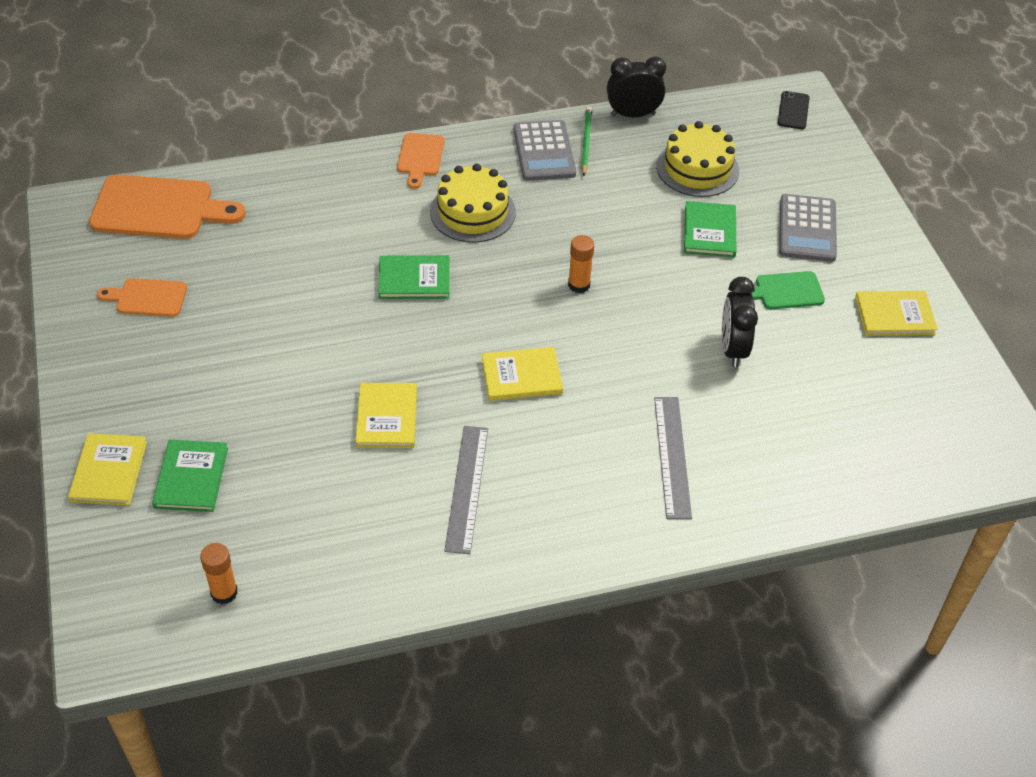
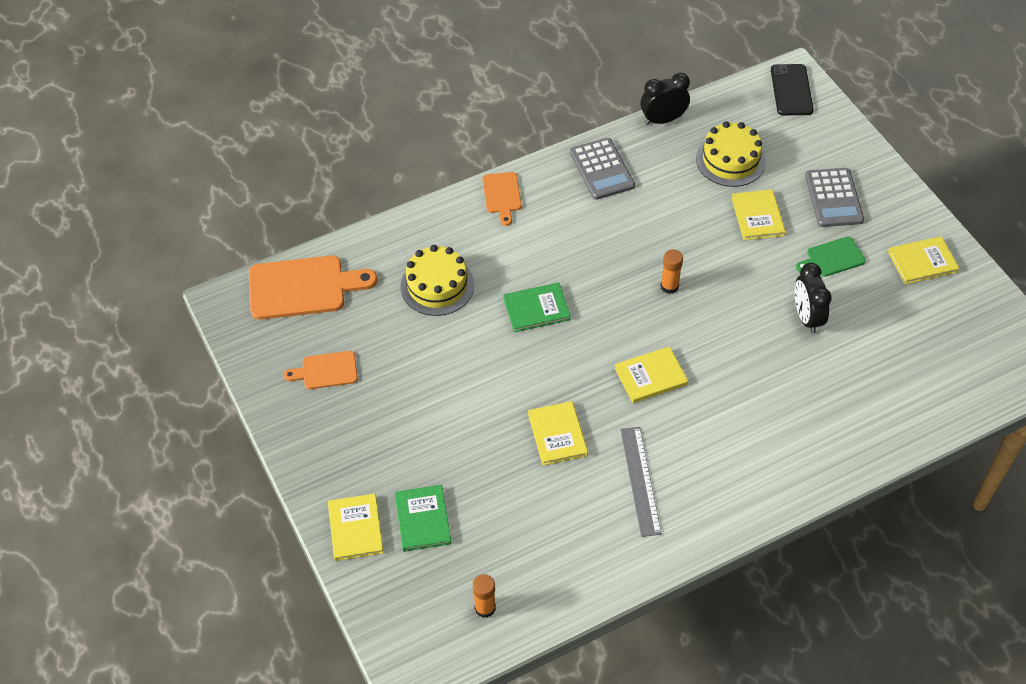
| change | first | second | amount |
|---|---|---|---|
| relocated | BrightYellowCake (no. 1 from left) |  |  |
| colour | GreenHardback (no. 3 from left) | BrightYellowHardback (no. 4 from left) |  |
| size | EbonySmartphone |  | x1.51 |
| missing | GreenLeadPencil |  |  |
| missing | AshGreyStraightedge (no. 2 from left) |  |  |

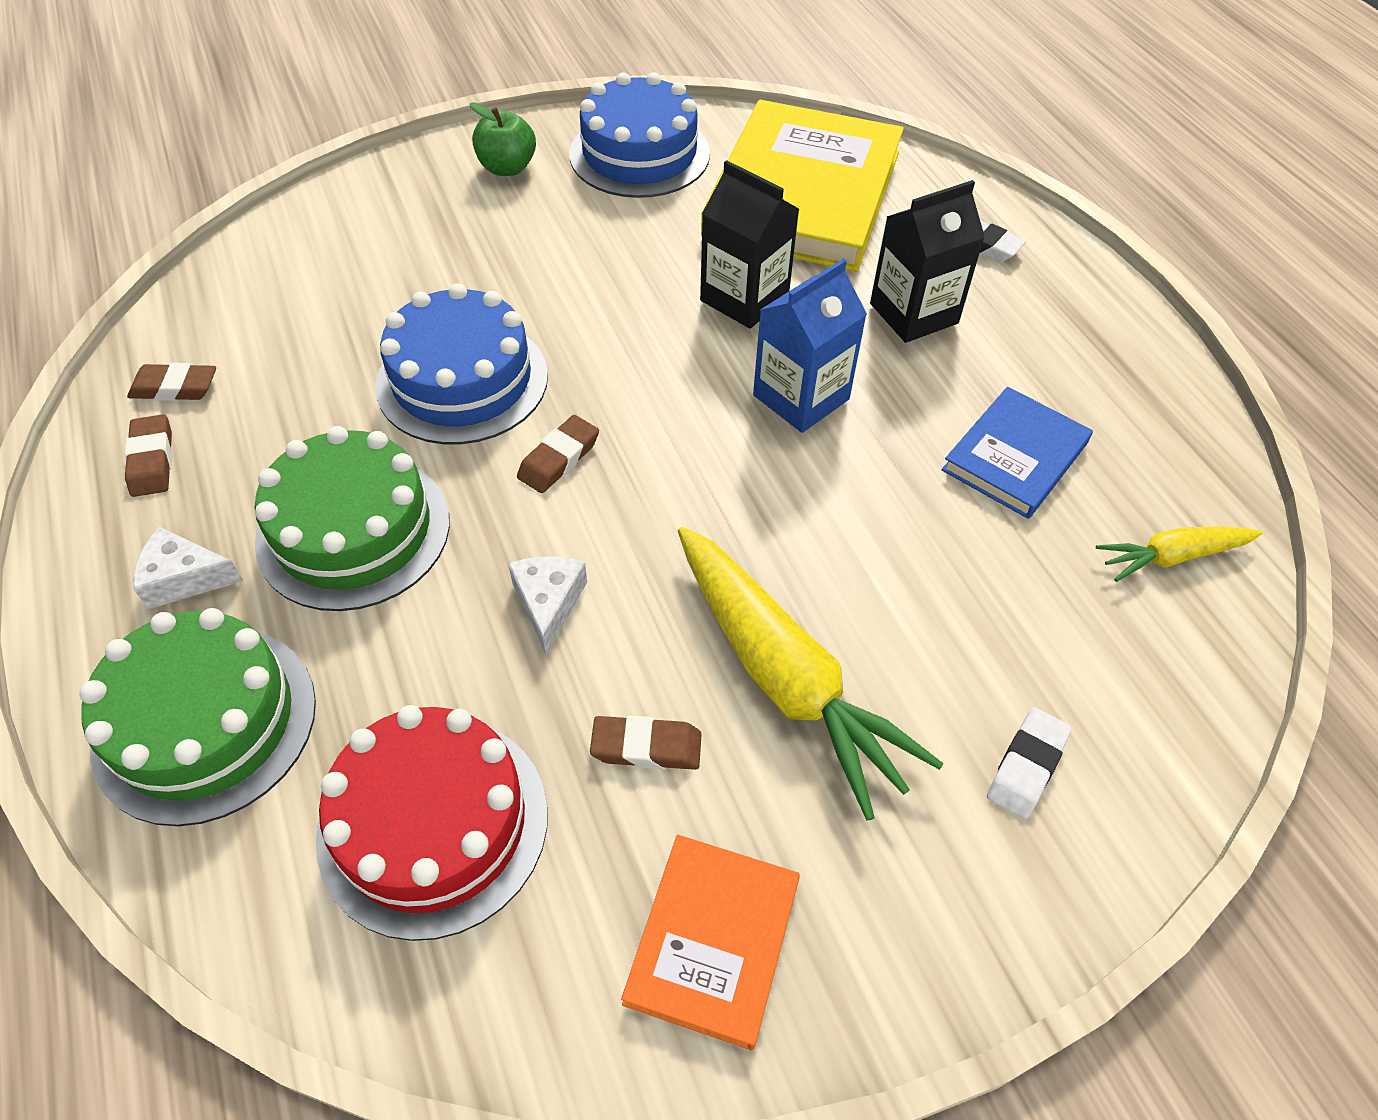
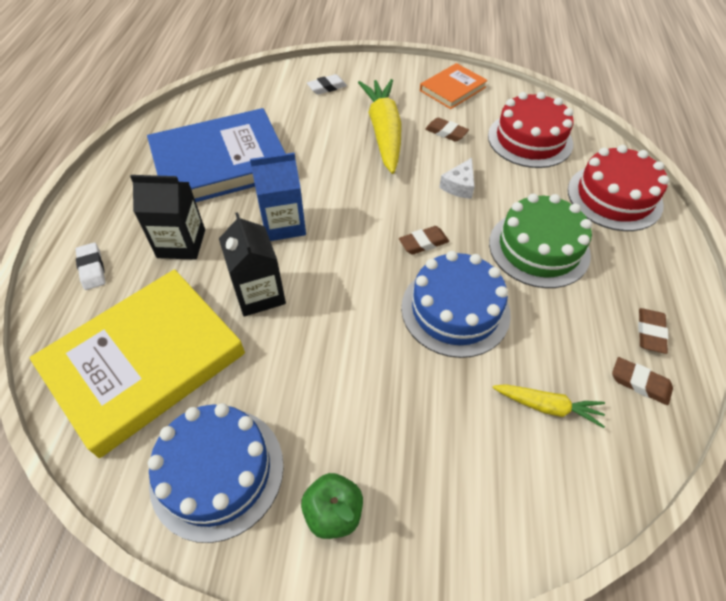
| change | first | second | amount |
|---|---|---|---|
| size | BlueHardback |  | x1.95 |
| relocated | BrightYellowCarrot (no. 2 from left) |  |  |
| colour | GreenCake (no. 1 from left) | RedCake (no. 2 from left) |  |
| missing | WhitePieceOfCheese (no. 1 from left) |  |  |

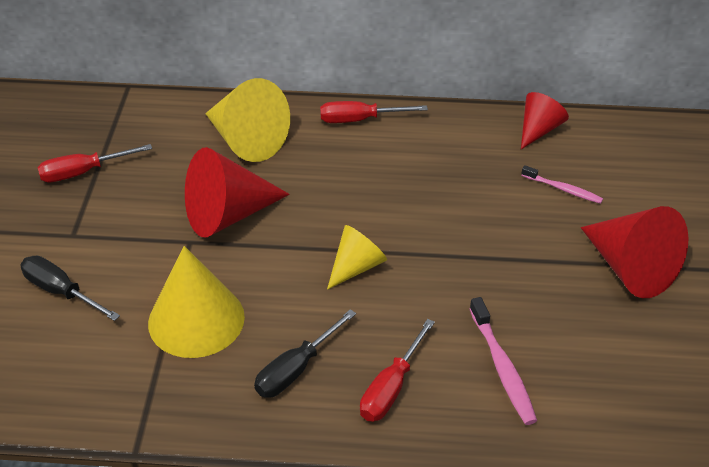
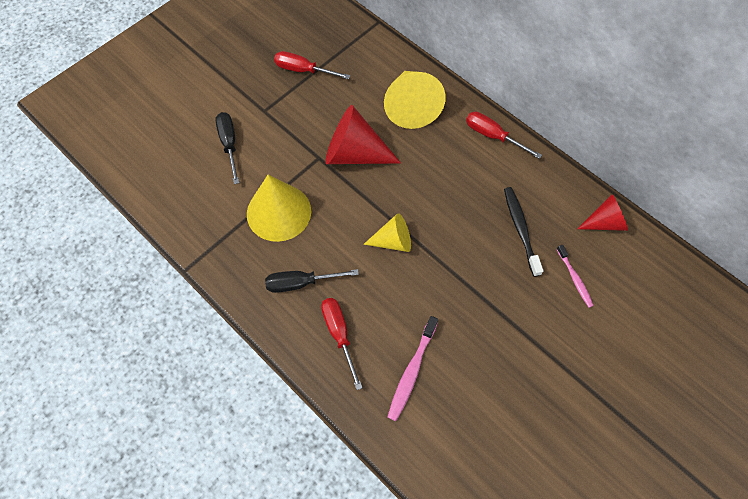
| change | first | second | amount |
|---|---|---|---|
| spun | RedScrewdriver (no. 3 from left in the first image) | RedScrewdriver (no. 2 from left) | 90 degrees clockwise |
| appeared |  | EbonyToothbrush |  |
| missing | RedSolidCone (no. 3 from left) |  |  |

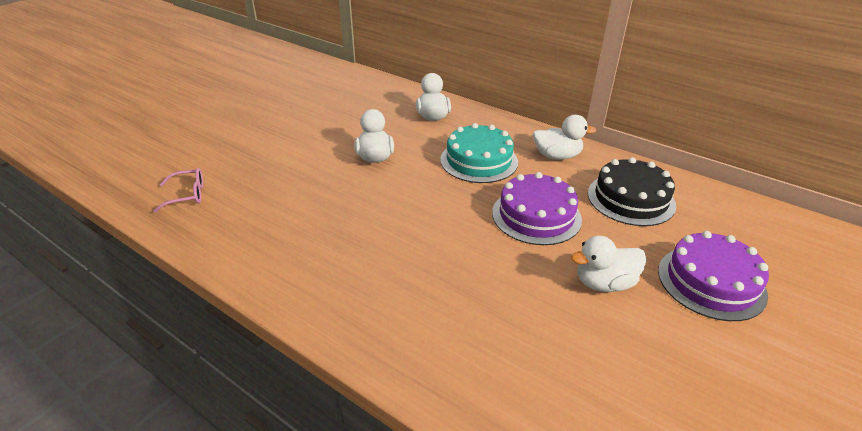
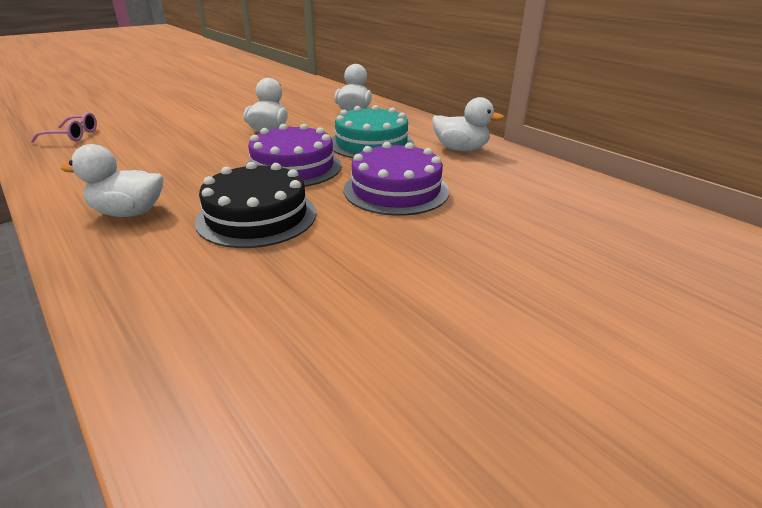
| change | first | second | amount |
|---|---|---|---|
| relocated | WhiteRubberDuck (no. 4 from left in the first image) | WhiteRubberDuck (no. 1 from left) |  |
| relocated | EbonyCake |  |  |
| relocated | PurpleCake (no. 2 from left in the first image) | PurpleCake (no. 1 from left) |  |

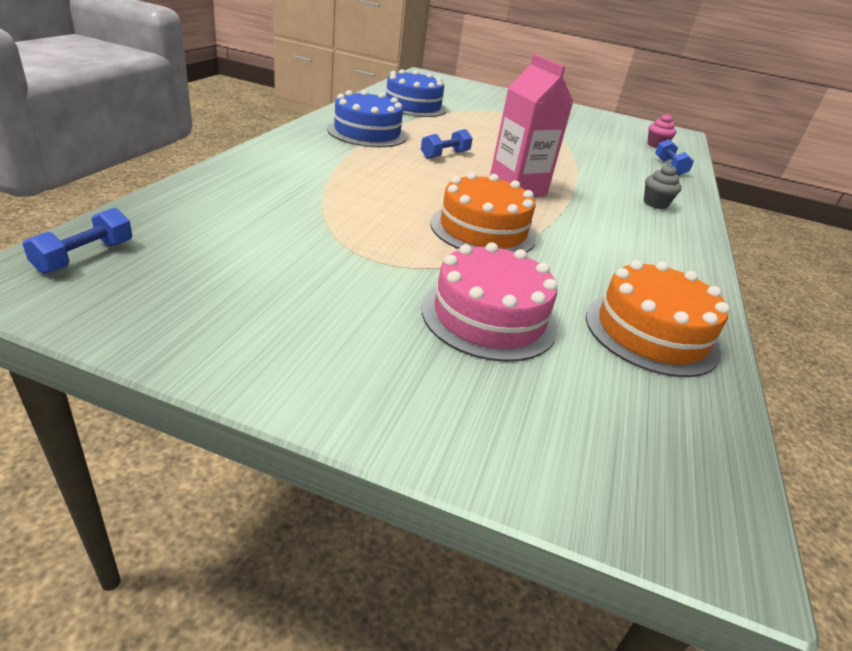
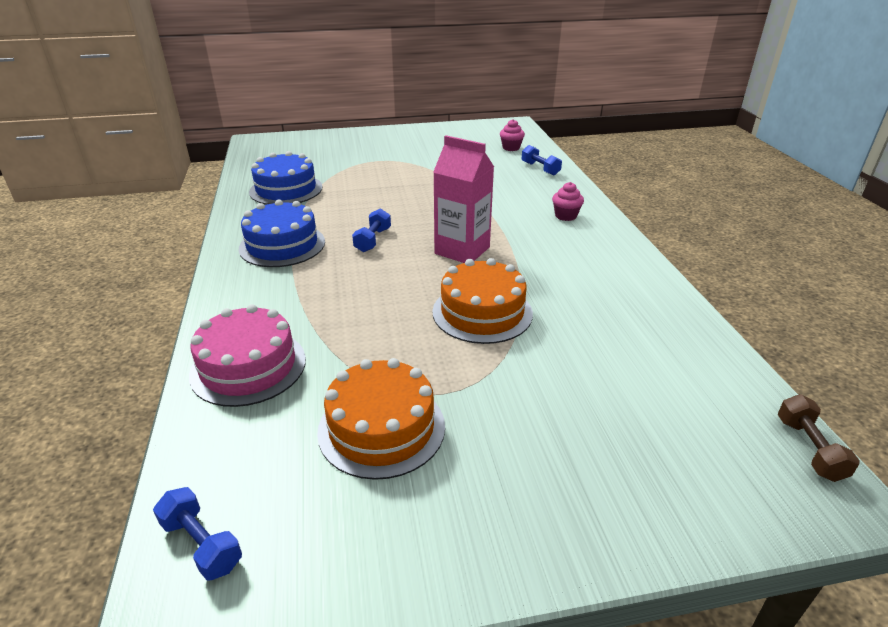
| change | first | second | amount |
|---|---|---|---|
| spun | BlueDumbbell (no. 1 from left) |  | 45 degrees counterclockwise |
| relocated | RosePinkCake |  |  |
| relocated | OrangeColouredCake (no. 2 from left in the first image) | OrangeColouredCake (no. 1 from left) |  |
| colour | AshGreyMuffin | RosePinkMuffin (no. 2 from left) |  |
| appeared |  | RussetDumbbell |  |

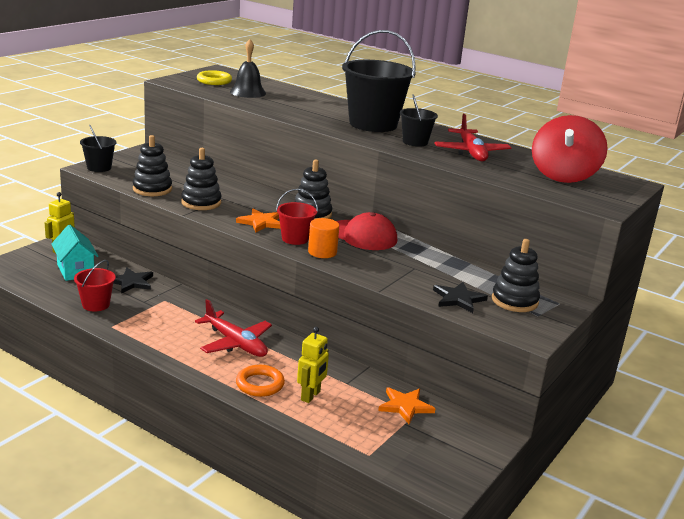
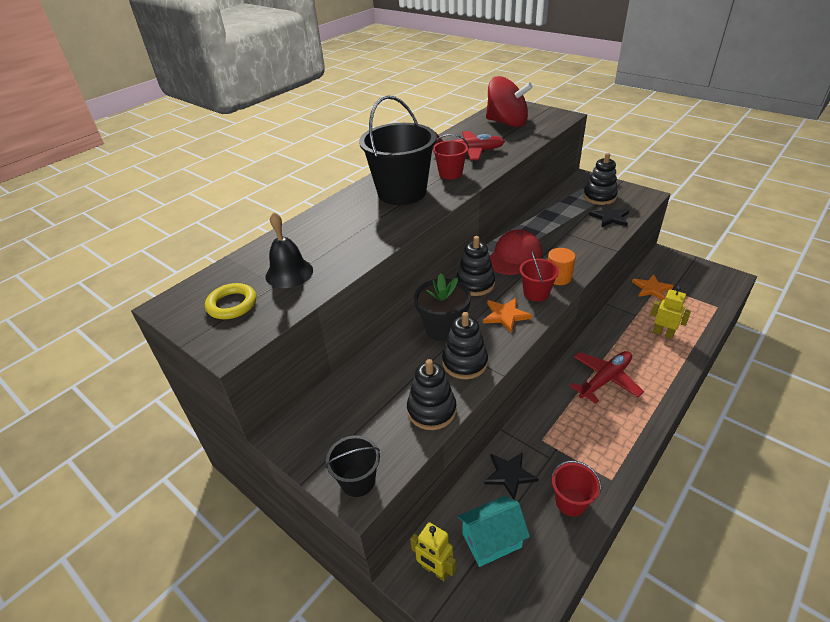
| change | first | second | amount |
|---|---|---|---|
| appeared |  | EbonyFlowerPot |  |
| colour | EbonyBucket (no. 3 from left) | RedBucket (no. 1 from left) |  |
| missing | OrangeColouredHoop |  |  |

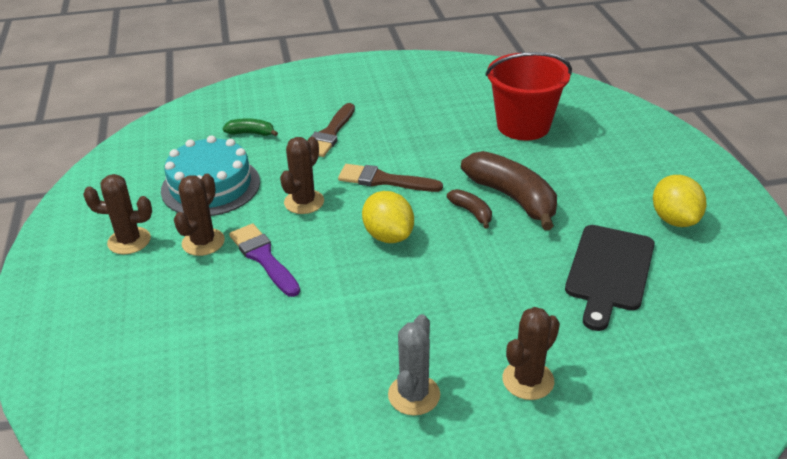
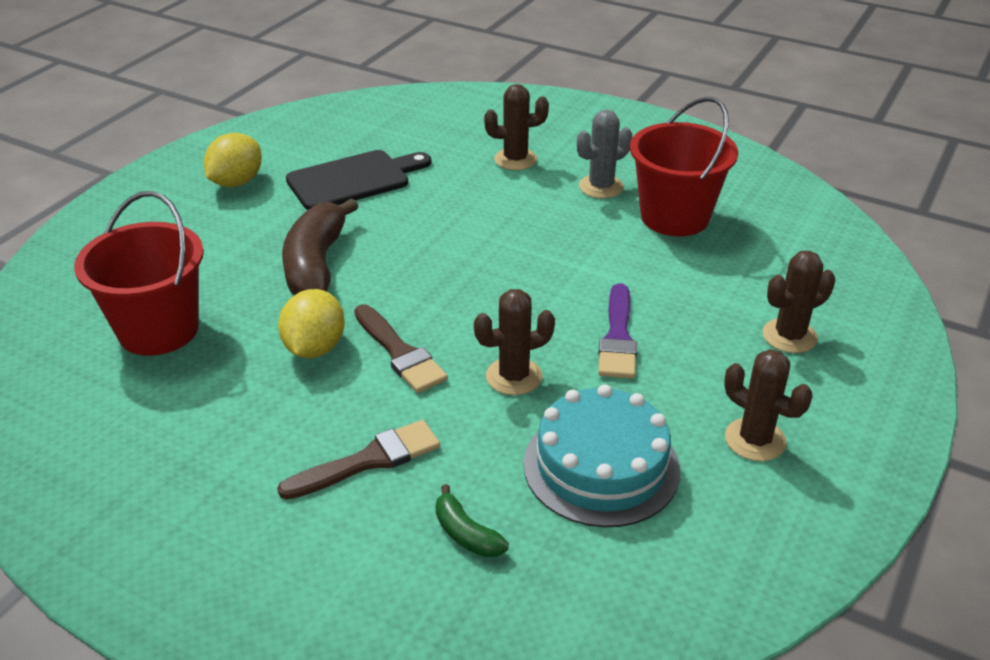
| change | first | second | amount |
|---|---|---|---|
| relocated | BrightYellowCitrusFruit (no. 1 from left in the first image) | BrightYellowCitrusFruit (no. 2 from left) |  |
| appeared |  | RedBucket (no. 2 from left) |  |
| relocated | RussetPricklyPlant (no. 2 from left in the first image) | RussetPricklyPlant (no. 4 from left) |  |
| missing | RussetBanana (no. 1 from left) |  |  |

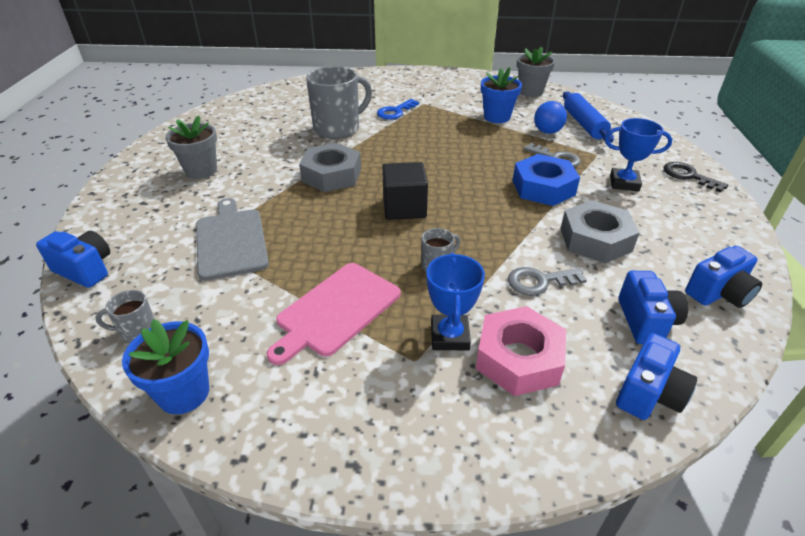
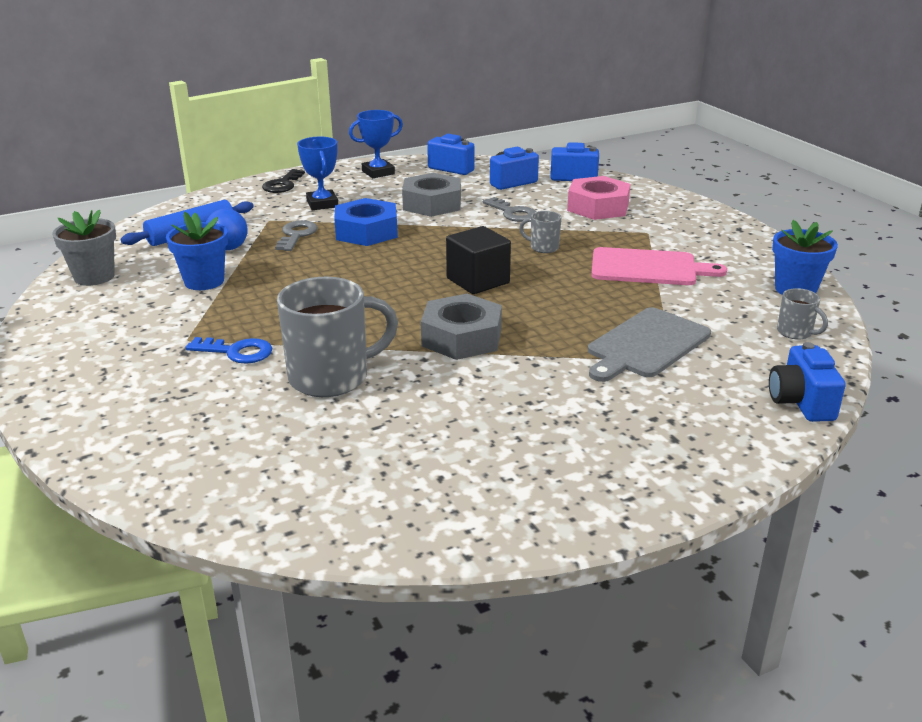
| change | first | second | amount |
|---|---|---|---|
| spun | AshGreyTeaMug (no. 2 from left in the first image) | AshGreyTeaMug (no. 1 from left) | 135 degrees clockwise |
| relocated | BlueTrophy (no. 1 from left in the first image) | BlueTrophy (no. 2 from left) |  |
| missing | AshGreyFlowerPot (no. 1 from left) |  |  |

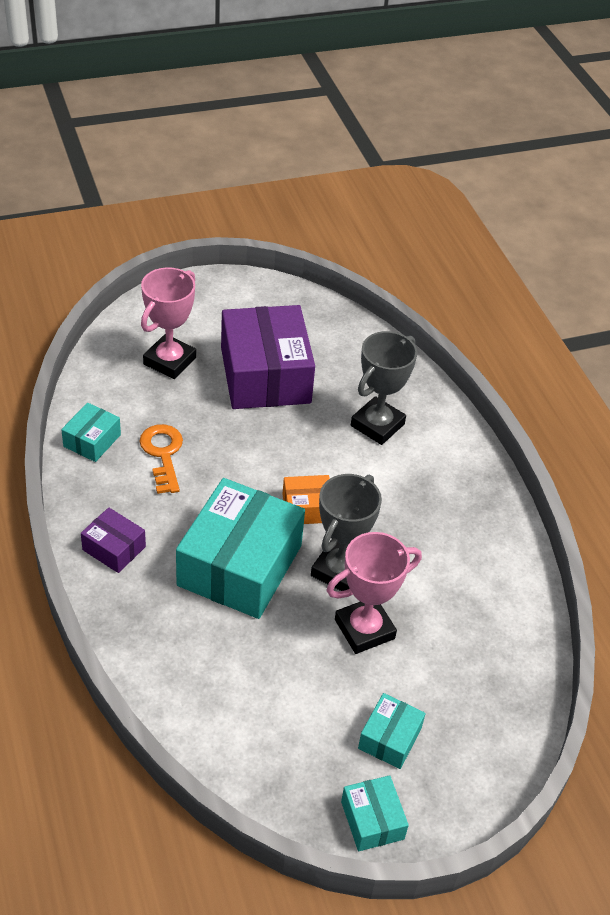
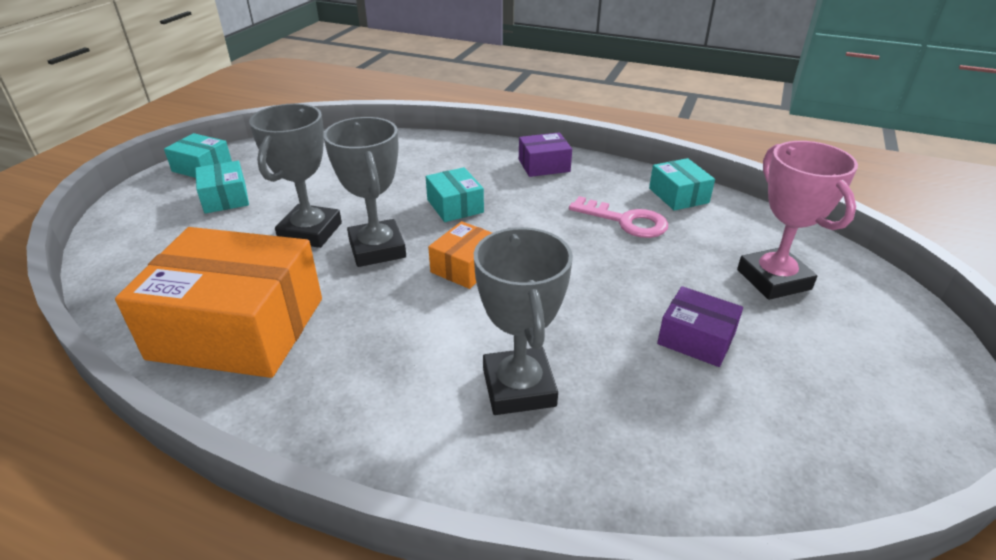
| change | first | second | amount |
|---|---|---|---|
| appeared |  | OrangeColouredParcel (no. 1 from left) |  |
| colour | RosePinkTrophy (no. 2 from left) | AshGreyTrophy (no. 1 from left) |  |
| size | AquaParcel (no. 2 from left in the first image) | AquaParcel (no. 3 from left) | x0.47 |
| colour | OrangeColouredKey | RosePinkKey |  |
| size | PurpleParcel (no. 2 from left) |  | x0.47 |

